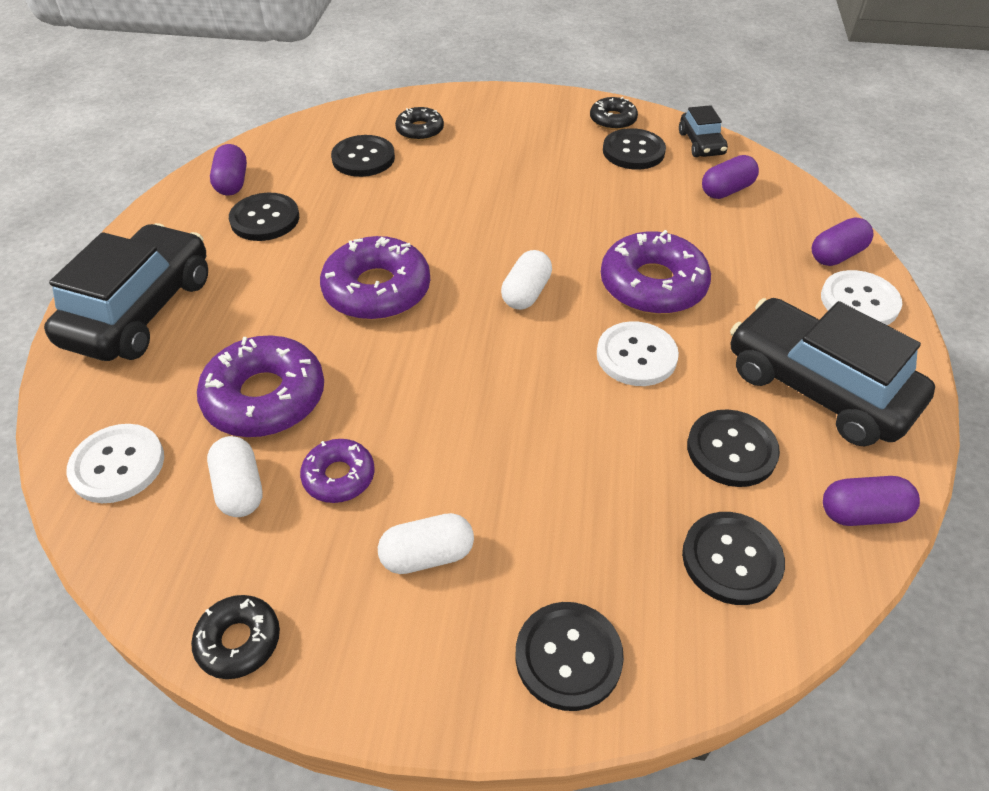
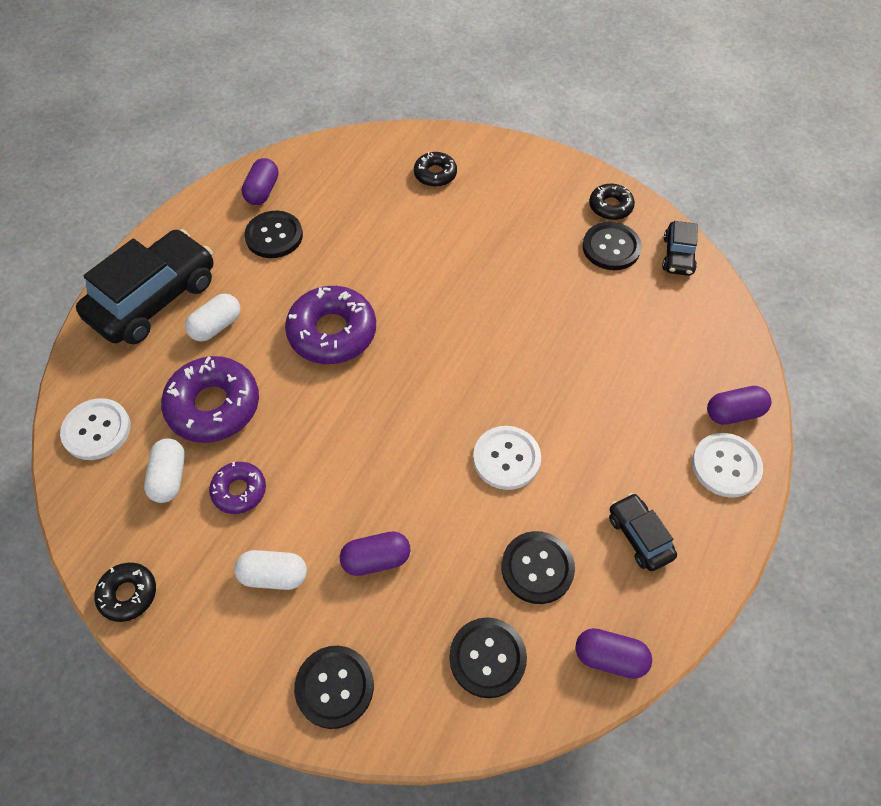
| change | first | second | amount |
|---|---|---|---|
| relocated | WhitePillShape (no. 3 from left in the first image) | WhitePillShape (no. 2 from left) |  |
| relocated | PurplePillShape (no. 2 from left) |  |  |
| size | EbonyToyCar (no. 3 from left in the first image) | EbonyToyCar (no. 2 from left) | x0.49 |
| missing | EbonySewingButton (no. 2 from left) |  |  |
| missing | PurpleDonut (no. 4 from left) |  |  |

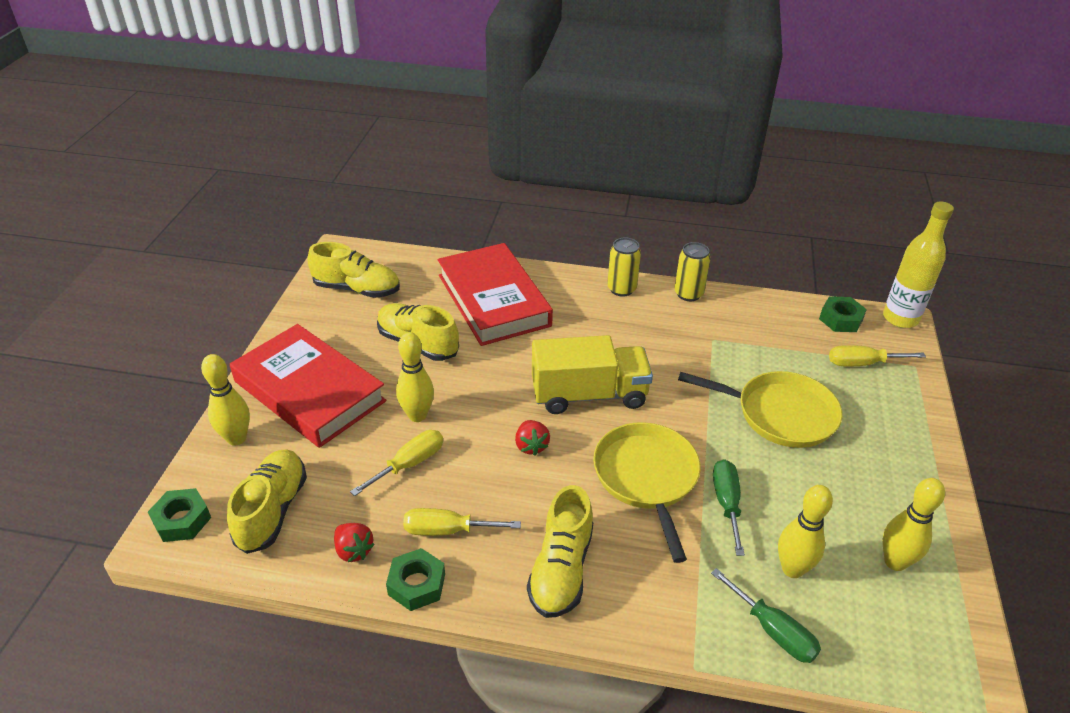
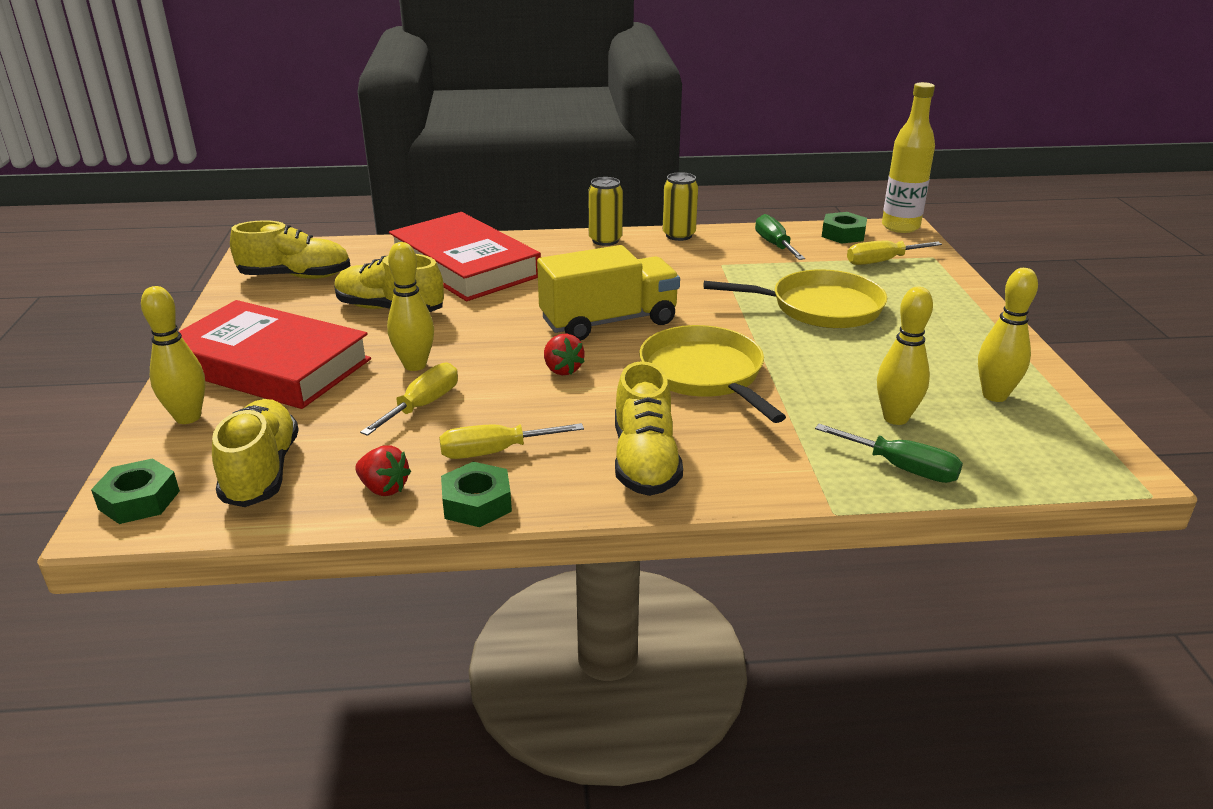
| change | first | second | amount |
|---|---|---|---|
| relocated | GreenScrewdriver (no. 1 from left) |  |  |

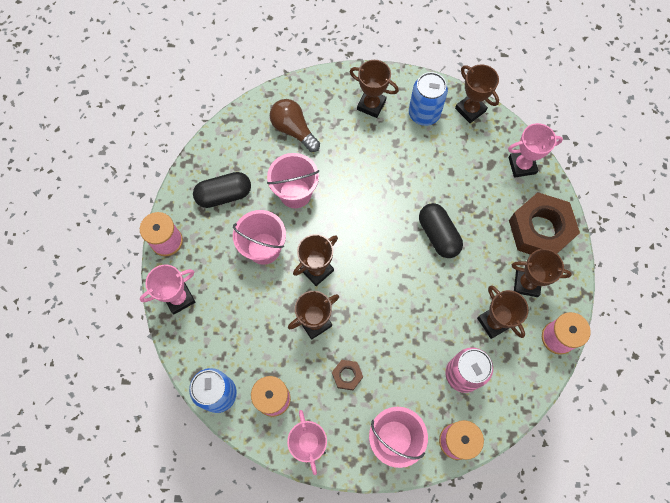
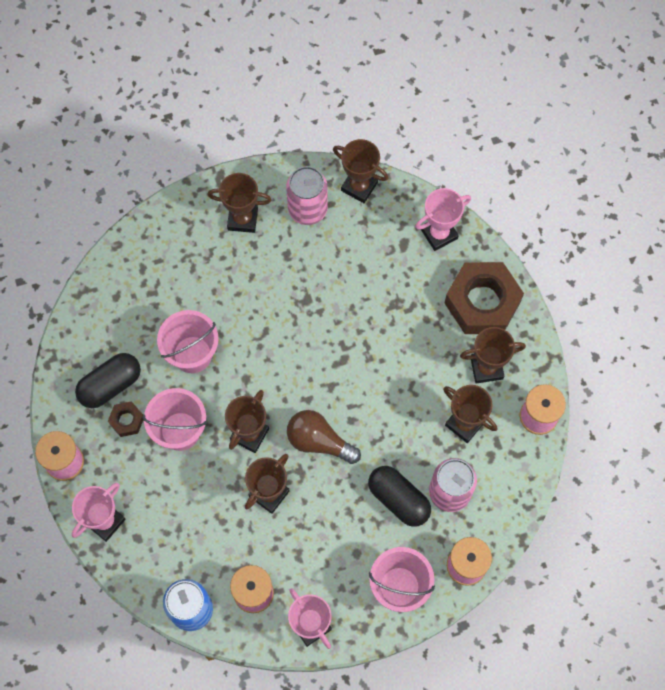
| change | first | second | amount |
|---|---|---|---|
| relocated | RussetNut (no. 1 from left) |  |  |
| colour | BlueCan (no. 2 from left) | RosePinkCan (no. 1 from left) |  |
| relocated | RussetLightbulb |  |  |
| relocated | EbonyPillShape (no. 2 from left) |  |  |

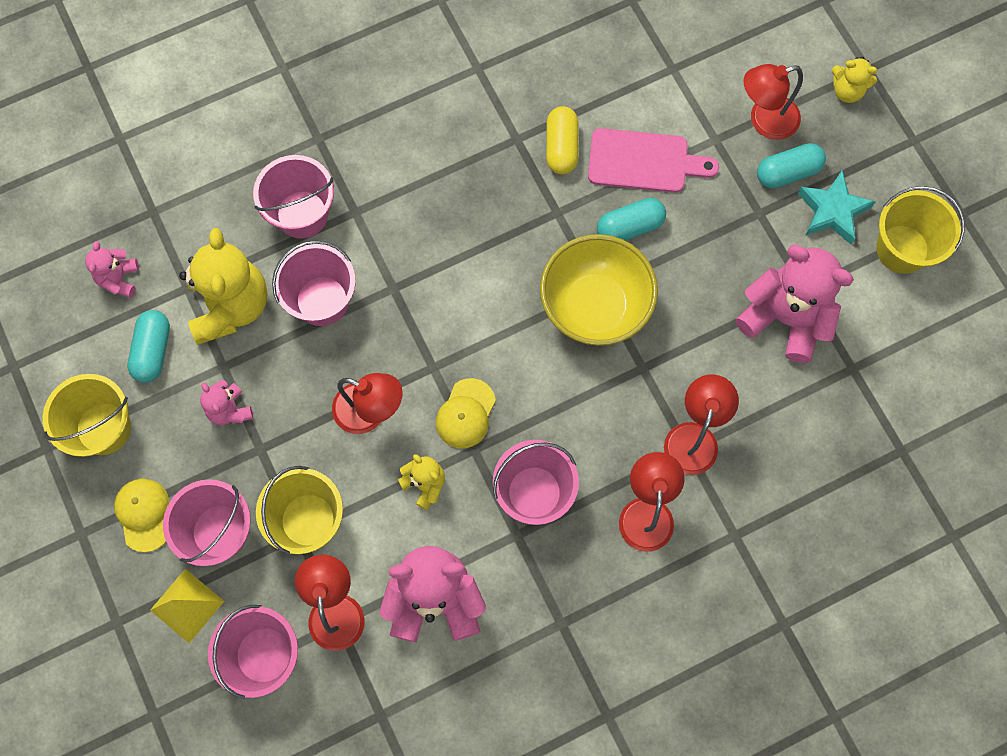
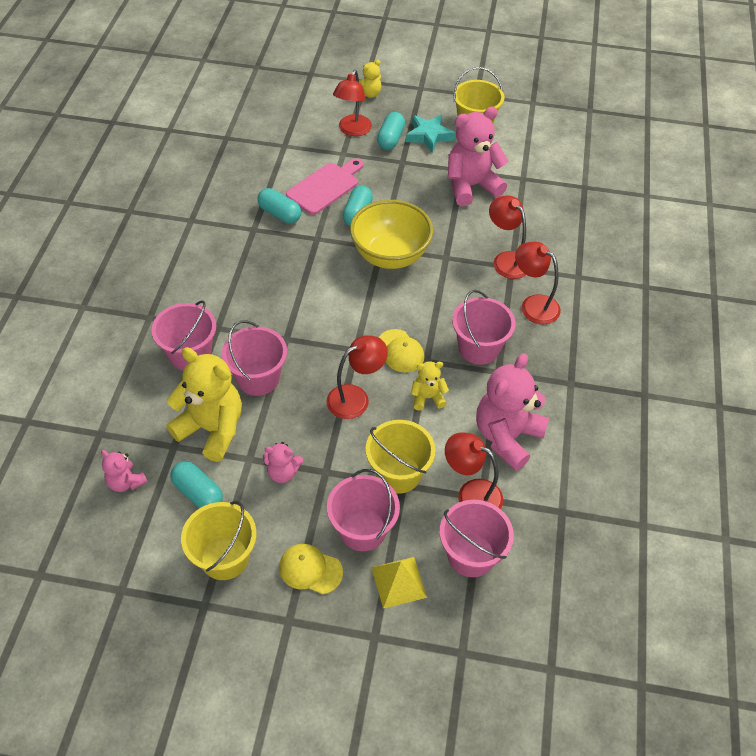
| change | first | second | amount |
|---|---|---|---|
| colour | BrightYellowPillShape | AquaPillShape (no. 2 from left) |  |

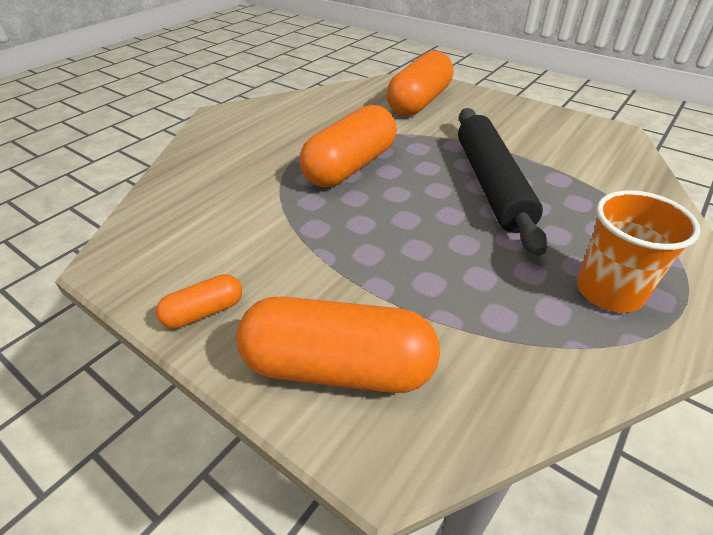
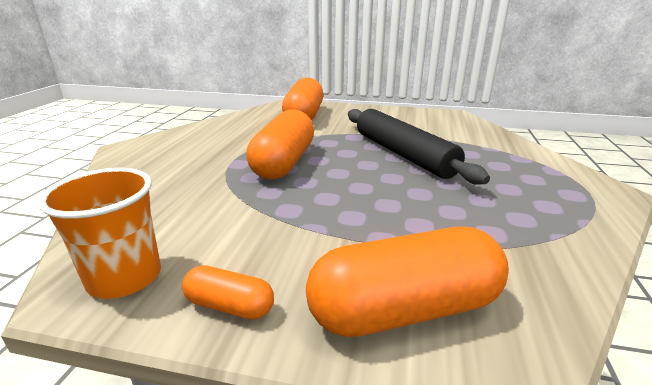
| change | first | second | amount |
|---|---|---|---|
| relocated | OrangeColouredBeaker |  |  |
| spun | OrangeColouredPillShape (no. 1 from left) |  | 75 degrees clockwise |

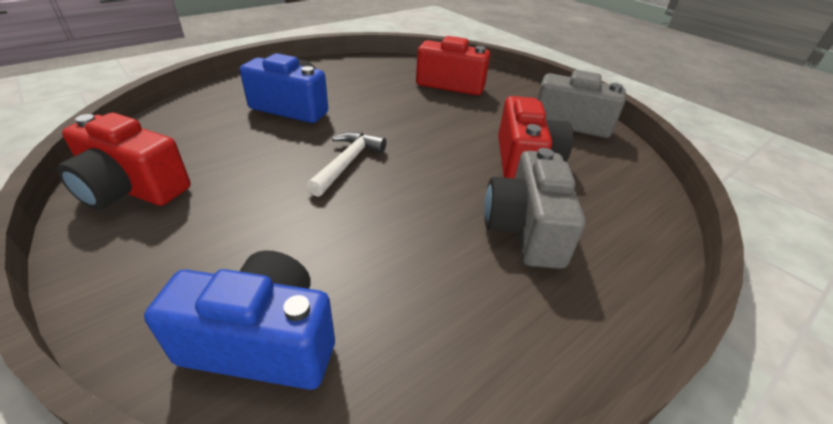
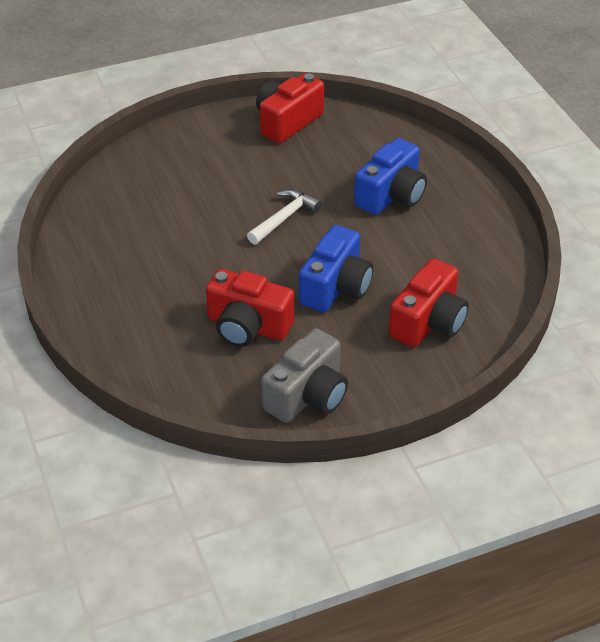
| change | first | second | amount |
|---|---|---|---|
| spun | WhiteHammer |  | 90 degrees counterclockwise |
| relocated | BluePhotoCamera (no. 1 from left) |  |  |
| missing | AshGreyPhotoCamera (no. 1 from left) |  |  |

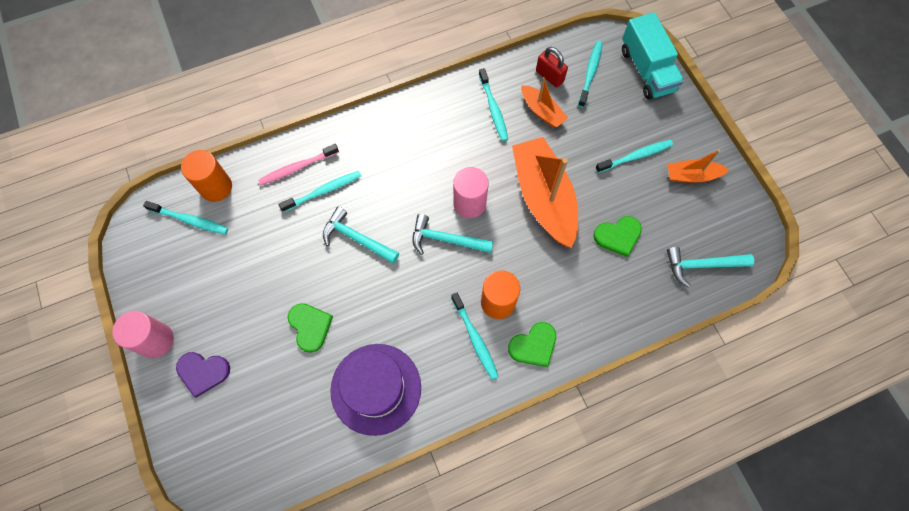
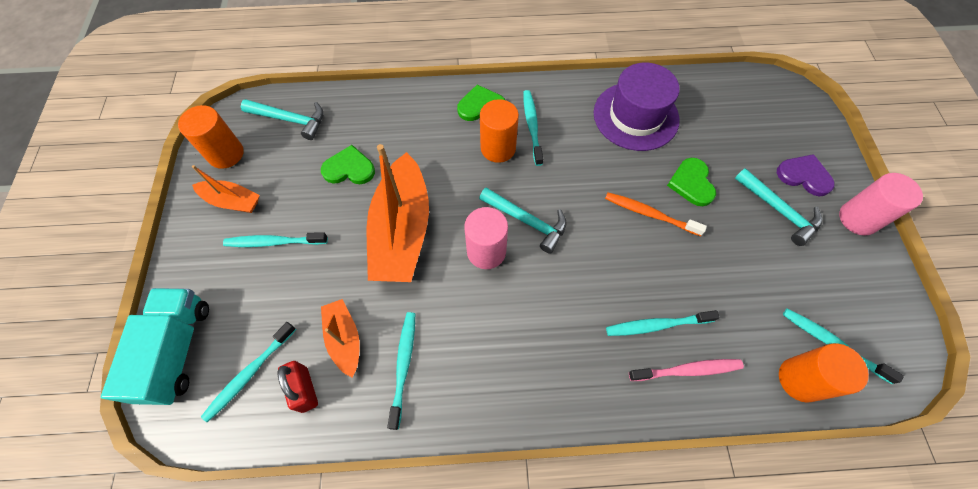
| change | first | second | amount |
|---|---|---|---|
| appeared |  | OrangeColouredCylinderShape (no. 1 from left) |  |
| appeared |  | OrangeColouredToothbrush |  |
| relocated | AquaHammer (no. 1 from left in the first image) | AquaHammer (no. 3 from left) |  |

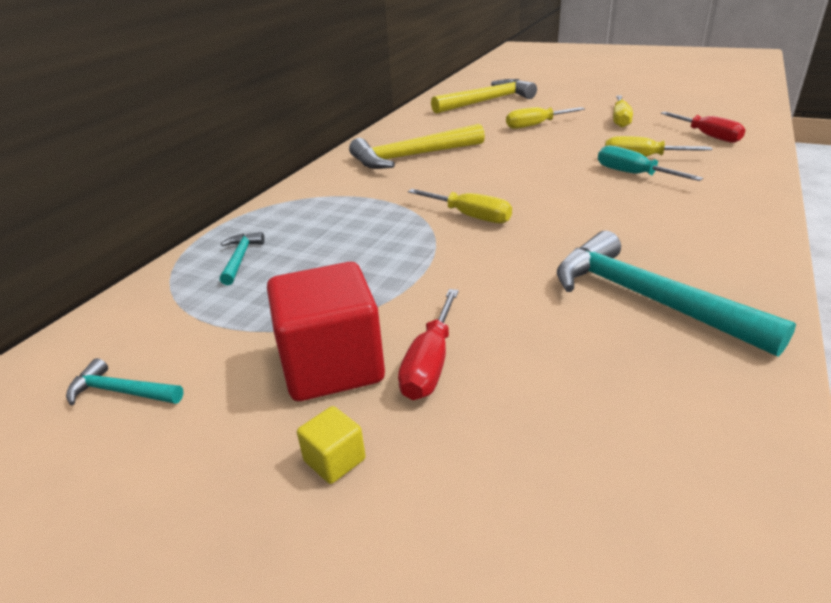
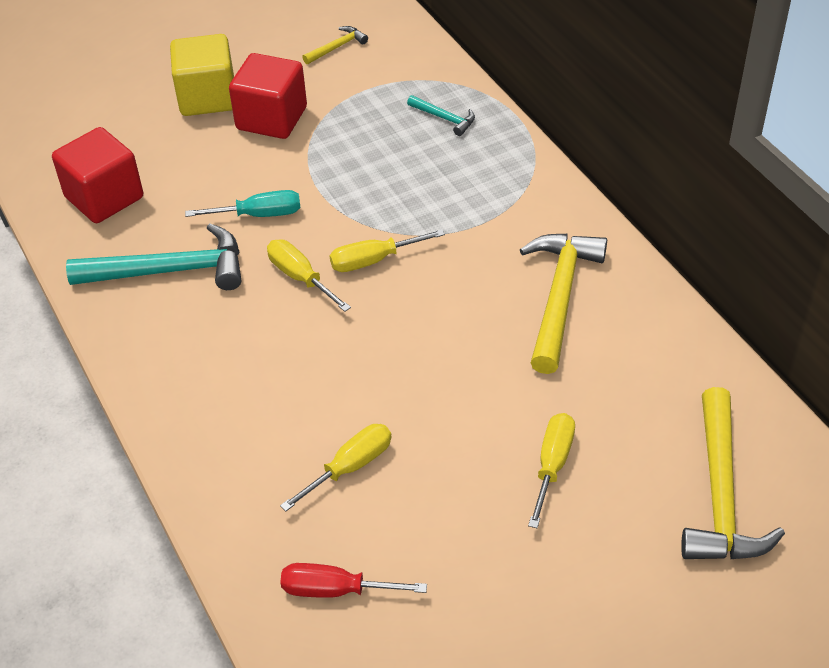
| change | first | second | amount |
|---|---|---|---|
| appeared |  | RedCube (no. 1 from left) |  |
| size | BrightYellowCube |  | x2.36 |
| relocated | AquaScrewdriver |  |  |
| relocated | BrightYellowScrewdriver (no. 3 from left in the first image) | BrightYellowScrewdriver (no. 1 from left) |  |
| colour | AquaHammer (no. 1 from left) | BrightYellowHammer (no. 1 from left) |  |
| missing | RedScrewdriver (no. 1 from left) |  |  |

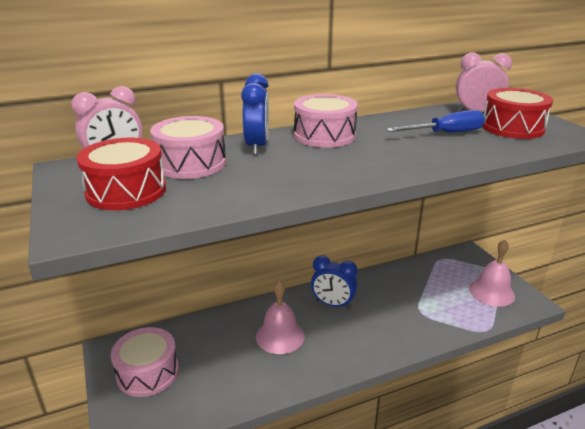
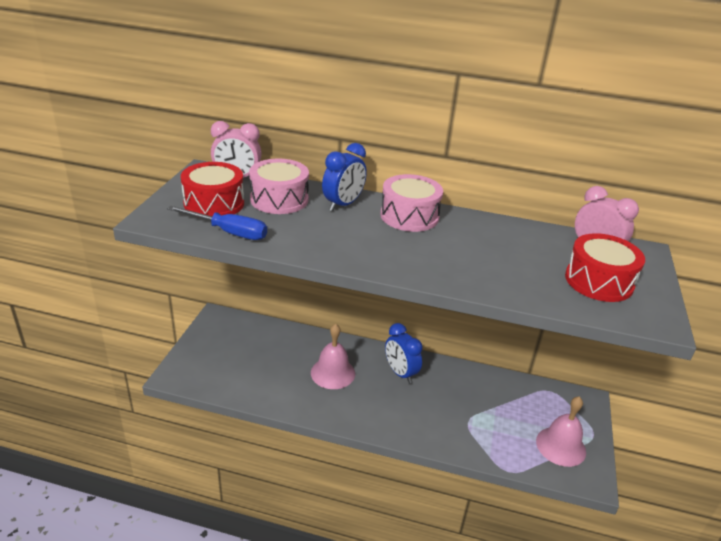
| change | first | second | amount |
|---|---|---|---|
| relocated | BlueScrewdriver |  |  |
| missing | RosePinkSnareDrum (no. 1 from left) |  |  |

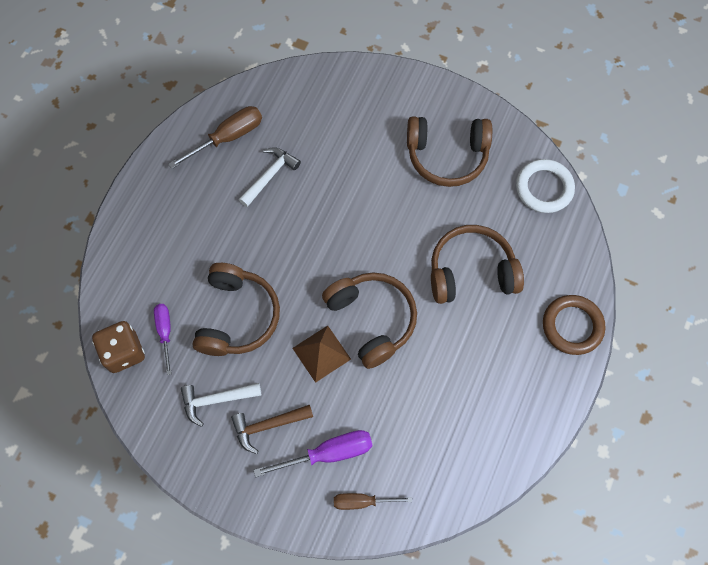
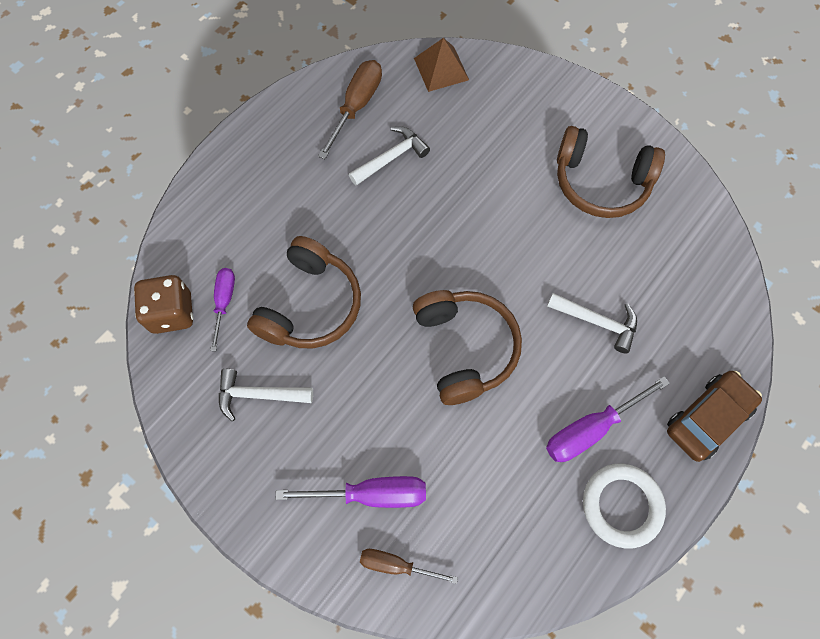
| change | first | second | amount |
|---|---|---|---|
| spun | RussetScrewdriver (no. 1 from left) |  | 45 degrees counterclockwise |
| relocated | RussetPyramid |  |  |
| appeared |  | PurpleScrewdriver (no. 3 from left) |  |
| exchanged | RussetHeadset (no. 4 from left) | WhiteHammer (no. 3 from left) |  |
| relocated | WhiteHoop |  |  |
| exchanged | RussetHoop | RussetToyCar |  |
| missing | RussetHammer |  |  |

